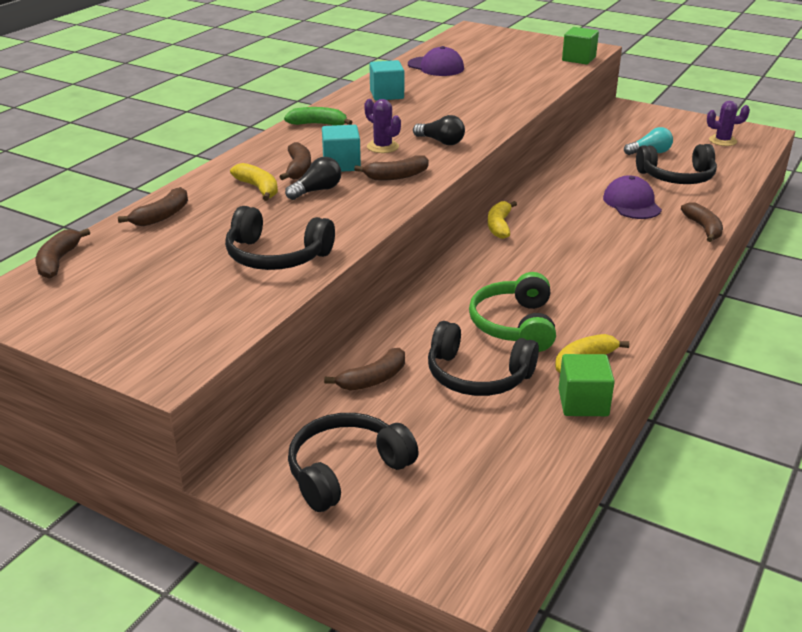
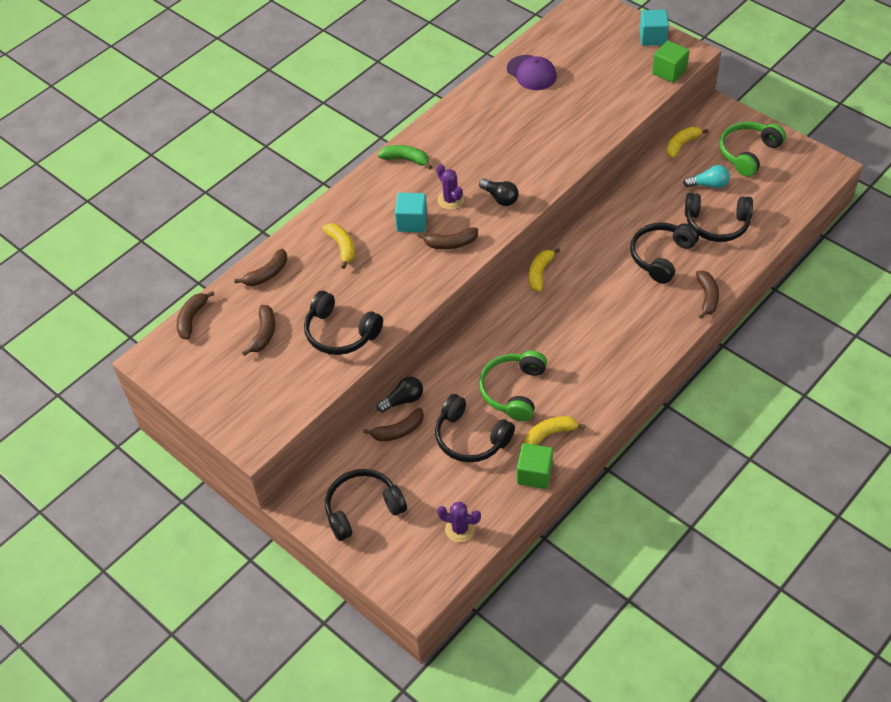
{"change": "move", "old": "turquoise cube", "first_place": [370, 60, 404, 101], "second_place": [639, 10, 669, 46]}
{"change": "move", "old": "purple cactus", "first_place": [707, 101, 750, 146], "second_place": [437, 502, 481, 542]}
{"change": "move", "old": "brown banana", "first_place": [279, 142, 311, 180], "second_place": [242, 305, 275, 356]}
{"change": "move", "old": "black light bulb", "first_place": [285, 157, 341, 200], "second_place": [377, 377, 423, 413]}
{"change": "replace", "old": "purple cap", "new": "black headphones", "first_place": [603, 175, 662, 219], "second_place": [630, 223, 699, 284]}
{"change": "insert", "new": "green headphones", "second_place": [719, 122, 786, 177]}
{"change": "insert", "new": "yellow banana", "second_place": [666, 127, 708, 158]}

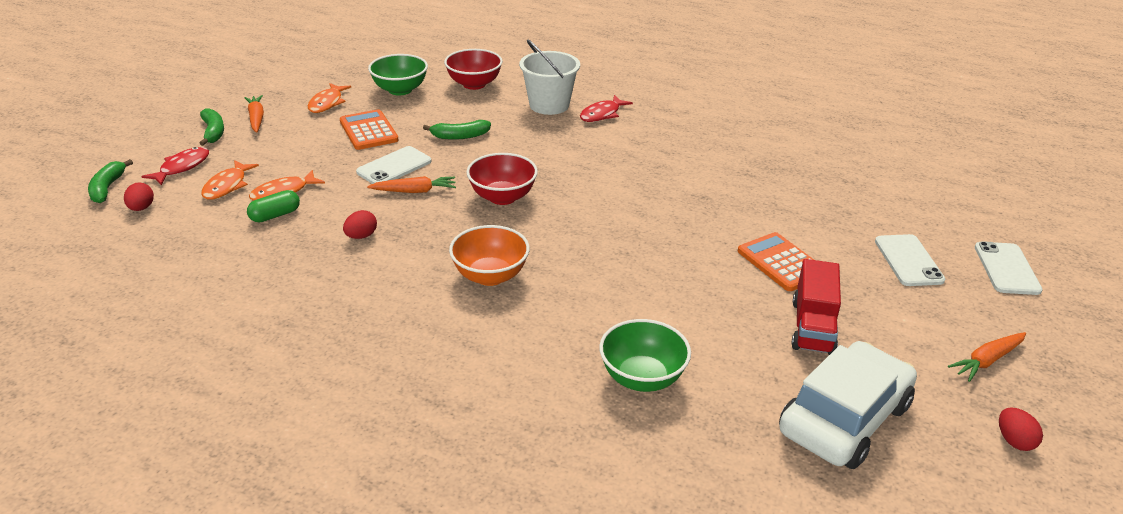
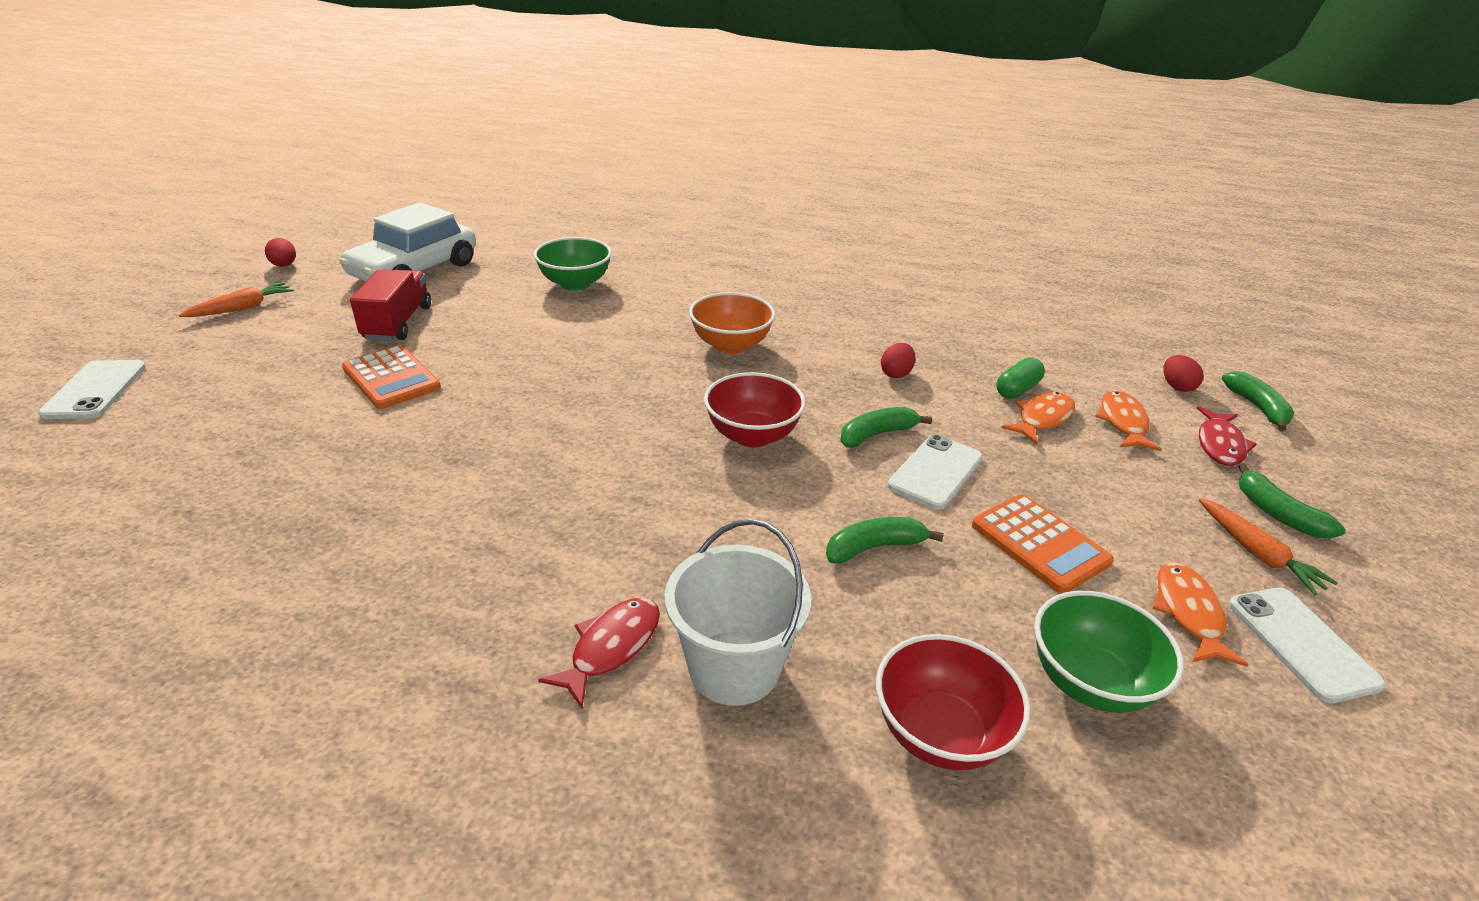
{"change": "replace", "old": "orange carrot", "new": "green banana", "first_place": [367, 176, 456, 193], "second_place": [840, 407, 932, 448]}
{"change": "move", "old": "white phone", "first_place": [875, 234, 945, 286], "second_place": [1228, 588, 1386, 703]}

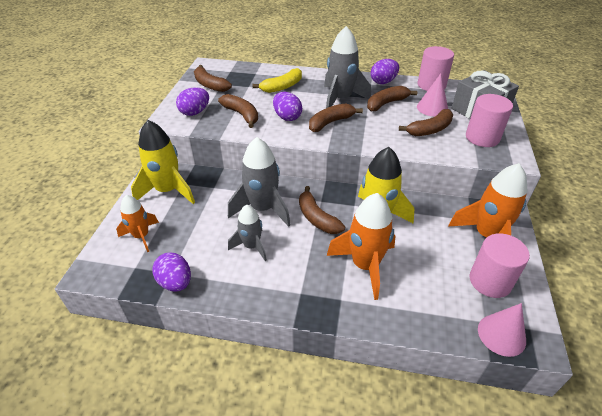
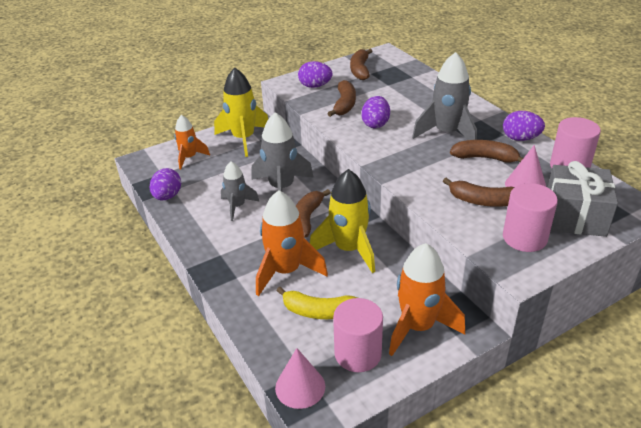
{"change": "move", "old": "yellow banana", "first_place": [252, 68, 302, 93], "second_place": [276, 287, 358, 319]}
{"change": "delete", "old": "brown banana", "first_place": [309, 103, 363, 132]}

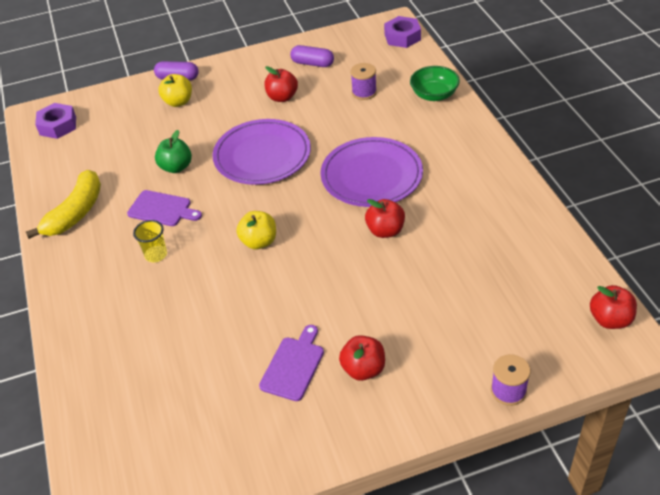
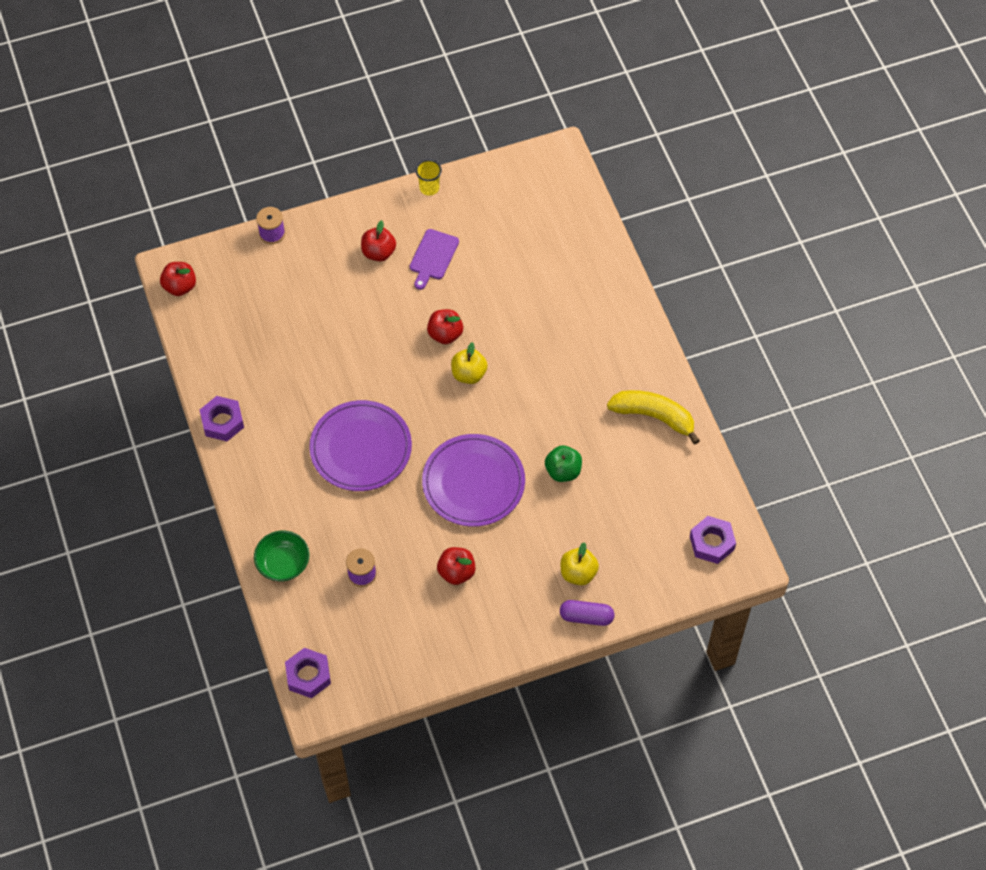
{"change": "delete", "old": "purple capsule", "first_place": [290, 45, 334, 67]}
{"change": "rotate", "old": "yellow banana", "first_place": [26, 170, 101, 239], "second_place": [607, 390, 700, 445], "degrees": 90}
{"change": "delete", "old": "purple cutting board", "first_place": [127, 190, 202, 226]}
{"change": "move", "old": "red apple", "first_place": [365, 199, 405, 238], "second_place": [427, 309, 463, 344]}
{"change": "move", "old": "yellow cup", "first_place": [133, 220, 167, 262], "second_place": [416, 160, 442, 196]}
{"change": "insert", "new": "purple nut", "second_place": [200, 396, 244, 441]}

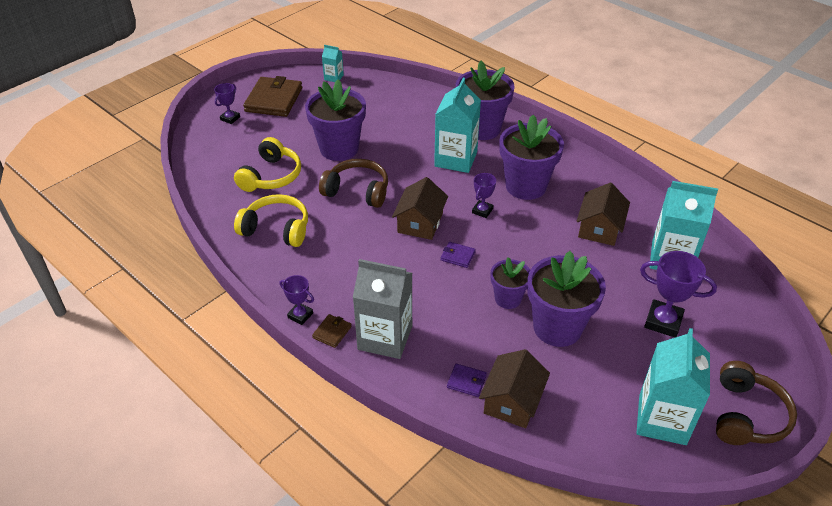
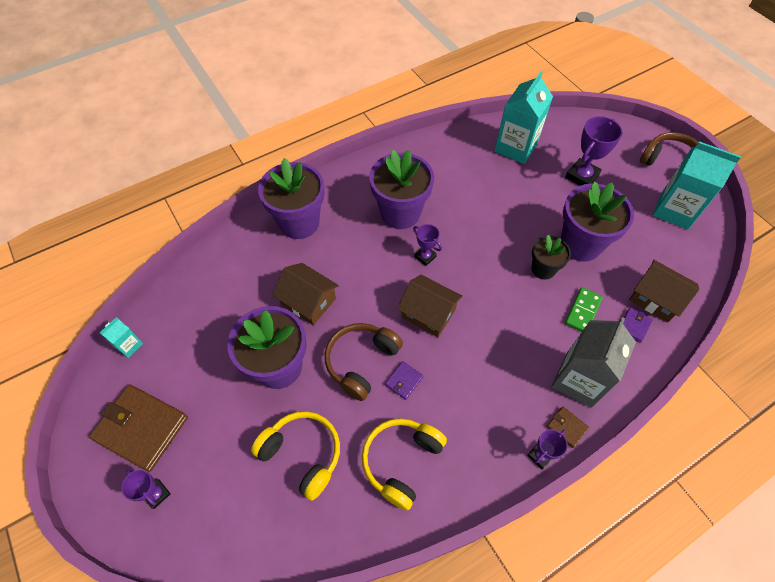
{"change": "delete", "old": "turquoise carton", "first_place": [434, 78, 481, 173]}
{"change": "move", "old": "brown house", "first_place": [576, 182, 630, 246], "second_place": [272, 263, 339, 325]}
{"change": "move", "old": "purple wallet", "first_place": [441, 242, 476, 268], "second_place": [385, 361, 423, 400]}
{"change": "recolor", "old": "purple flower pot", "new": "black flower pot", "first_place": [490, 258, 530, 309], "second_place": [531, 235, 571, 280]}
{"change": "insert", "new": "green domino", "second_place": [565, 287, 603, 332]}

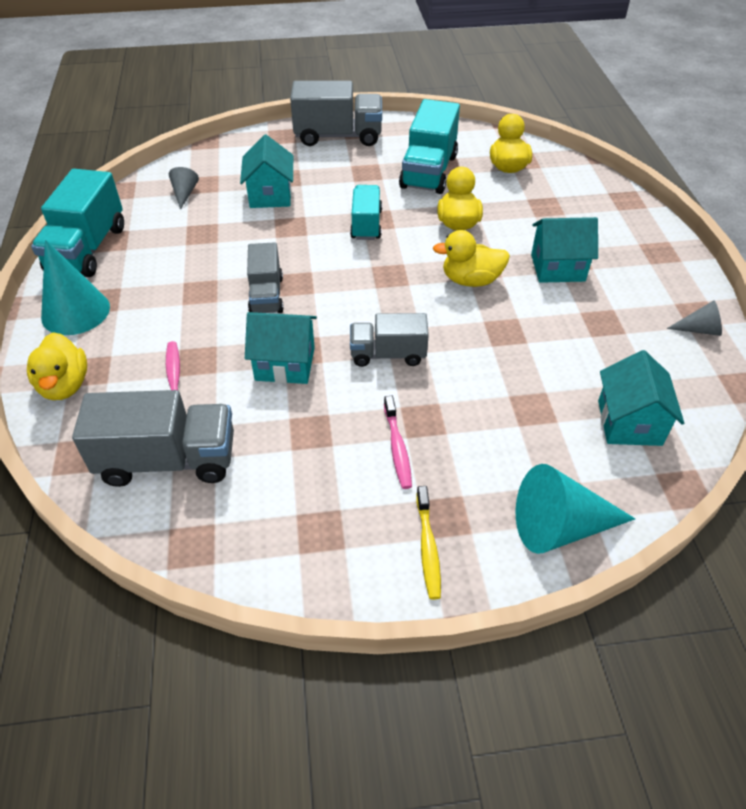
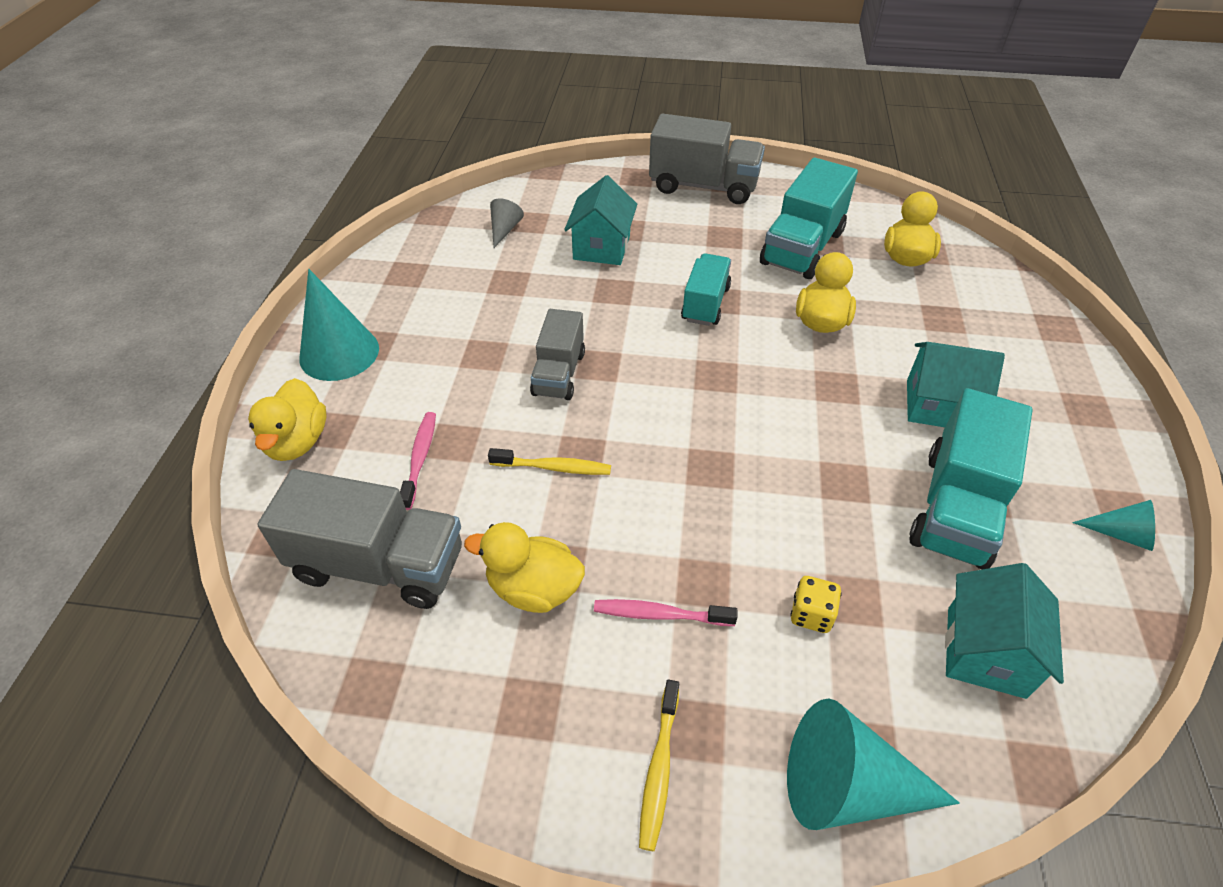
{"change": "move", "old": "turquoise truck", "first_place": [31, 169, 124, 277], "second_place": [909, 388, 1033, 570]}
{"change": "move", "old": "yellow duck", "first_place": [433, 230, 510, 287], "second_place": [464, 522, 585, 613]}
{"change": "recolor", "old": "grey cone", "new": "turquoise cone", "first_place": [667, 300, 722, 336], "second_place": [1072, 500, 1155, 551]}
{"change": "replace", "old": "turquoise house", "new": "yellow toothbrush", "first_place": [245, 312, 317, 384], "second_place": [488, 448, 611, 475]}
{"change": "delete", "old": "grey truck", "first_place": [350, 313, 429, 367]}
{"change": "rotate", "old": "pink toothbrush", "first_place": [384, 396, 412, 489], "second_place": [594, 599, 738, 626], "degrees": 90}
{"change": "insert", "new": "yellow dice", "second_place": [790, 576, 842, 633]}

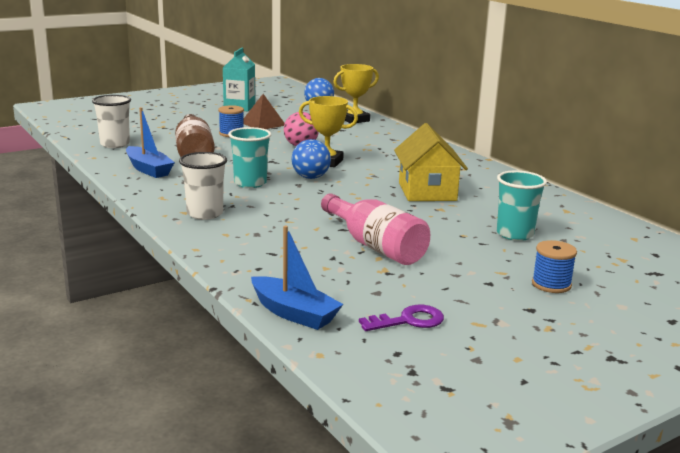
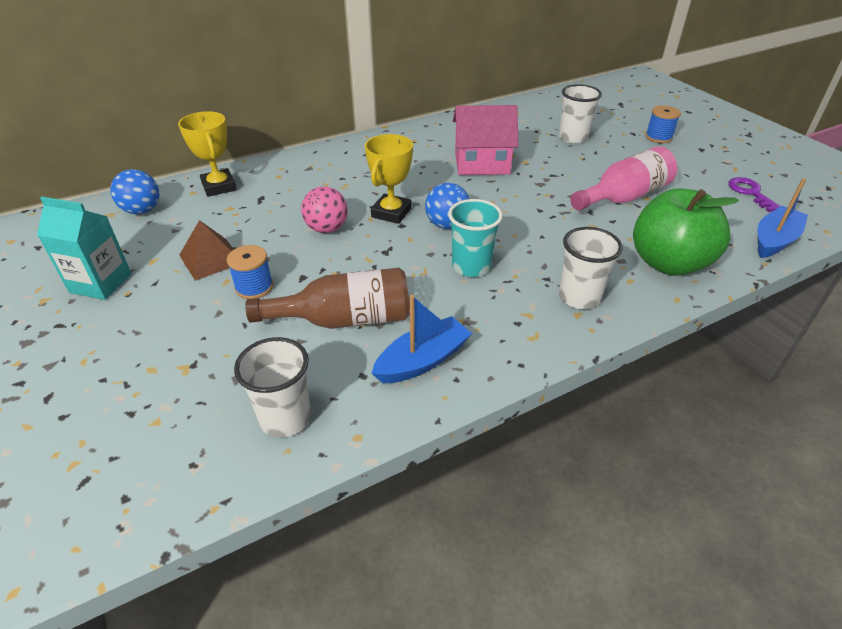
{"change": "recolor", "old": "yellow house", "new": "pink house", "first_place": [394, 123, 468, 201], "second_place": [453, 105, 519, 175]}
{"change": "recolor", "old": "turquoise cup", "new": "white cup", "first_place": [497, 171, 547, 241], "second_place": [559, 84, 602, 144]}
{"change": "insert", "new": "green apple", "second_place": [633, 188, 739, 276]}

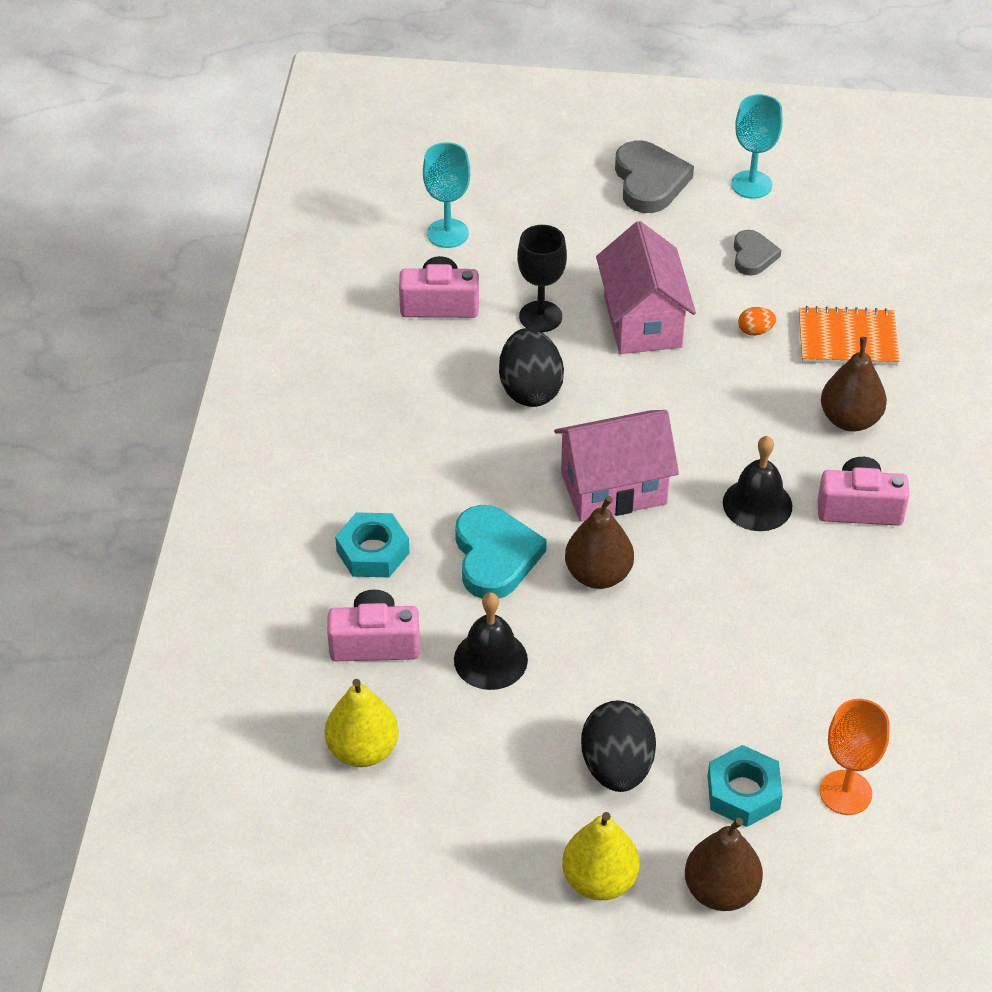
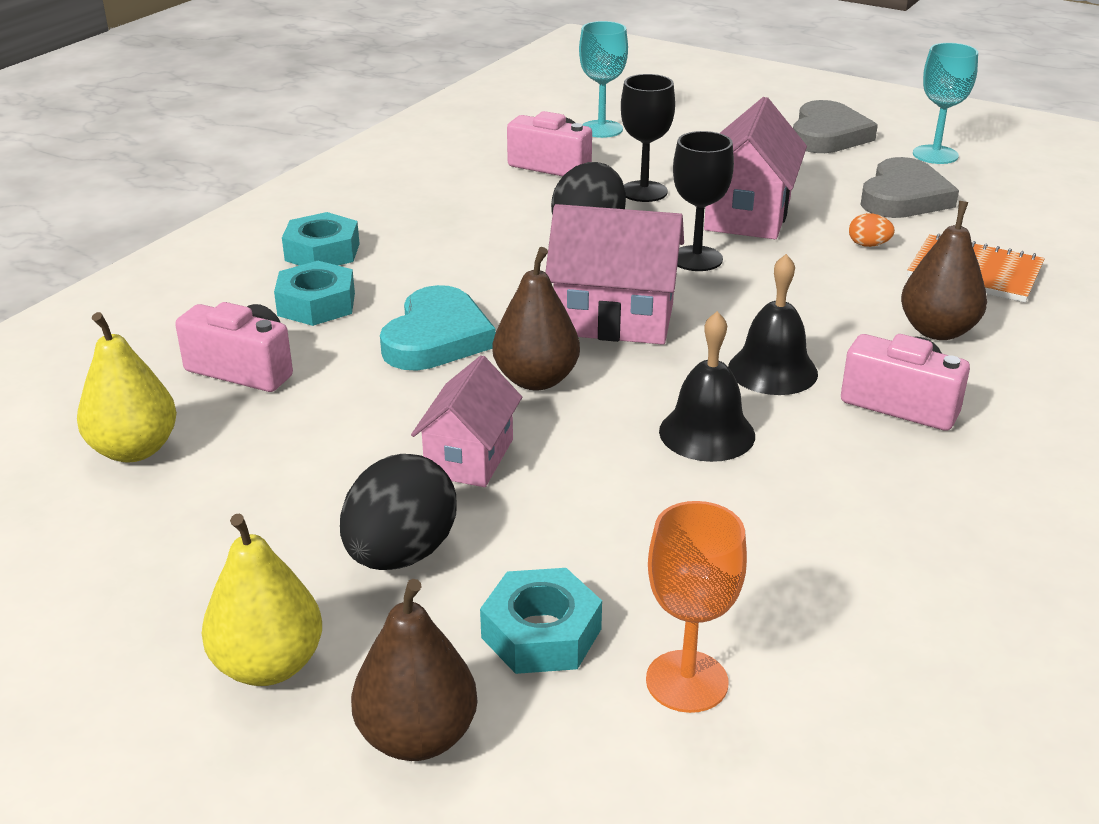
{"change": "resize", "old": "grey heart", "first_place": [734, 230, 781, 276], "second_place": [860, 157, 959, 218], "factor": 1.68}
{"change": "move", "old": "black bell", "first_place": [454, 592, 528, 690], "second_place": [659, 311, 755, 462]}
{"change": "insert", "new": "black goblet", "second_place": [673, 131, 734, 271]}
{"change": "insert", "new": "turquoise nut", "second_place": [282, 212, 360, 266]}
{"change": "insert", "new": "pink house", "second_place": [411, 355, 522, 487]}

